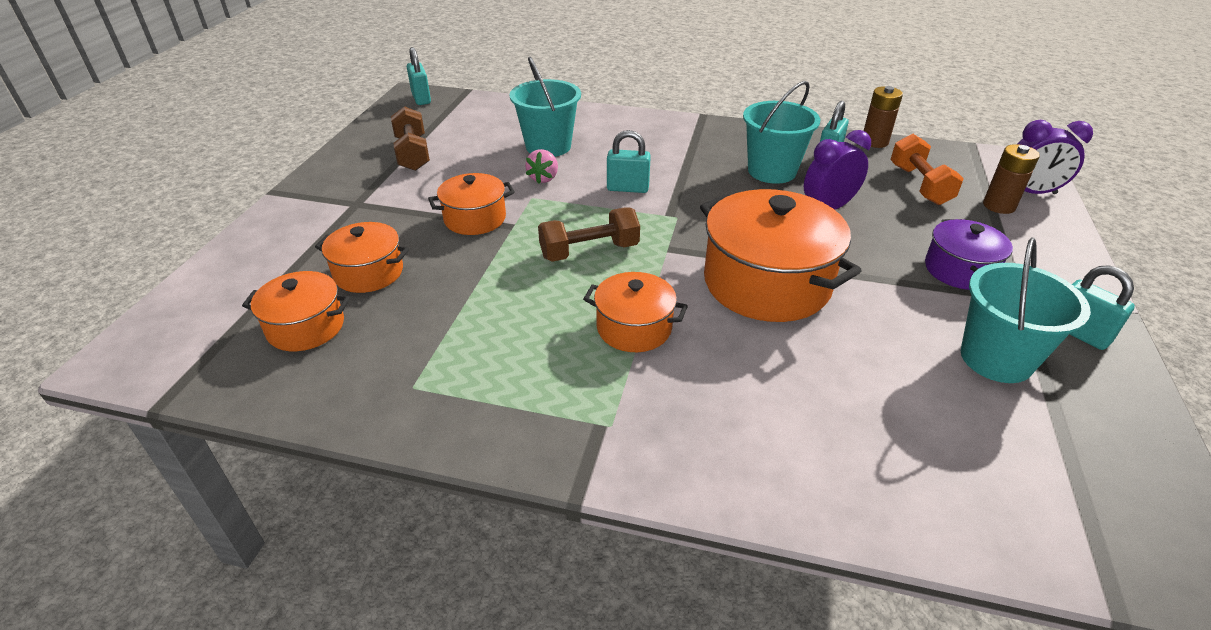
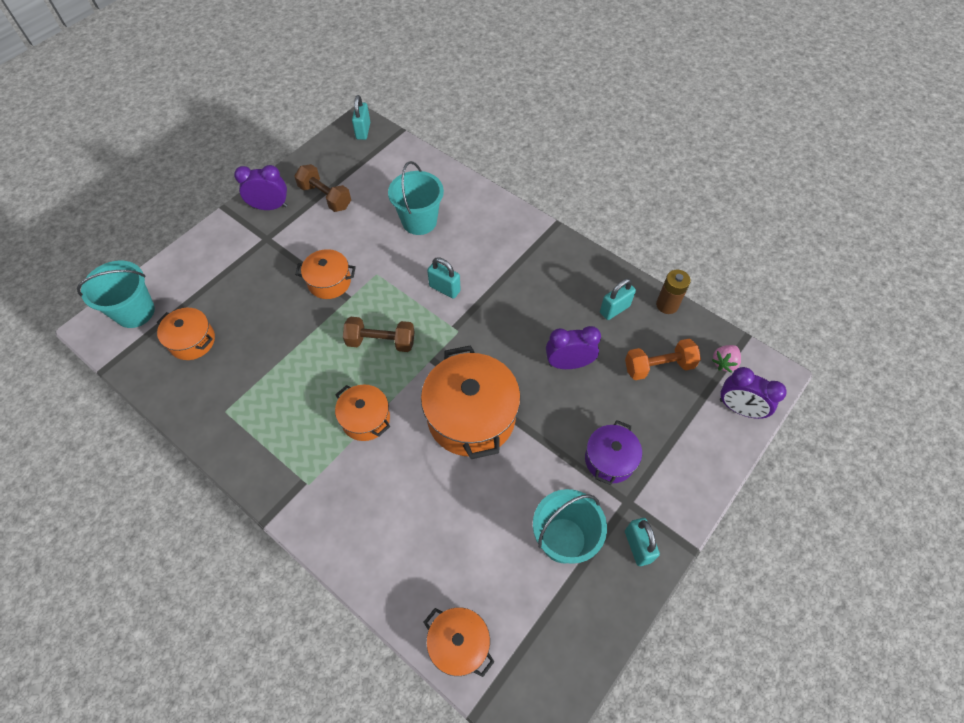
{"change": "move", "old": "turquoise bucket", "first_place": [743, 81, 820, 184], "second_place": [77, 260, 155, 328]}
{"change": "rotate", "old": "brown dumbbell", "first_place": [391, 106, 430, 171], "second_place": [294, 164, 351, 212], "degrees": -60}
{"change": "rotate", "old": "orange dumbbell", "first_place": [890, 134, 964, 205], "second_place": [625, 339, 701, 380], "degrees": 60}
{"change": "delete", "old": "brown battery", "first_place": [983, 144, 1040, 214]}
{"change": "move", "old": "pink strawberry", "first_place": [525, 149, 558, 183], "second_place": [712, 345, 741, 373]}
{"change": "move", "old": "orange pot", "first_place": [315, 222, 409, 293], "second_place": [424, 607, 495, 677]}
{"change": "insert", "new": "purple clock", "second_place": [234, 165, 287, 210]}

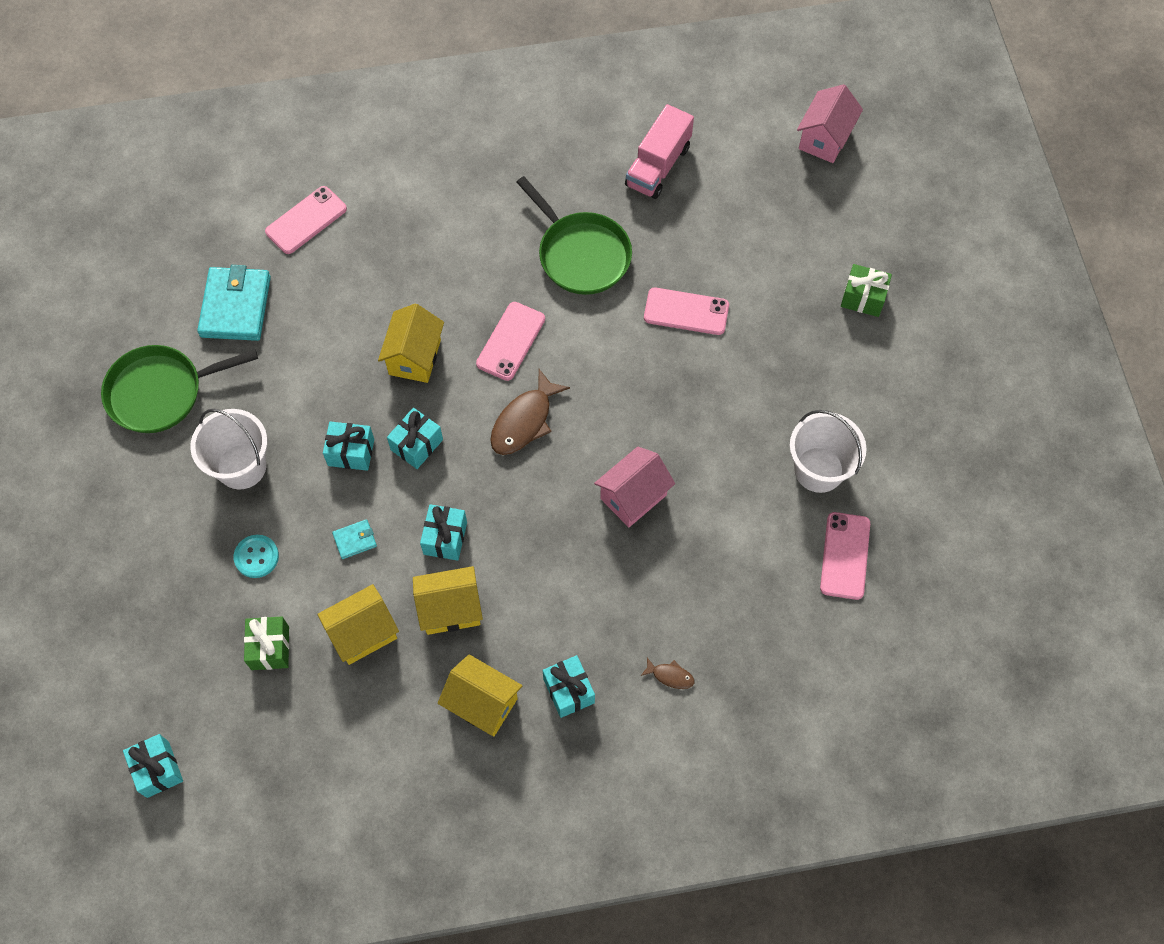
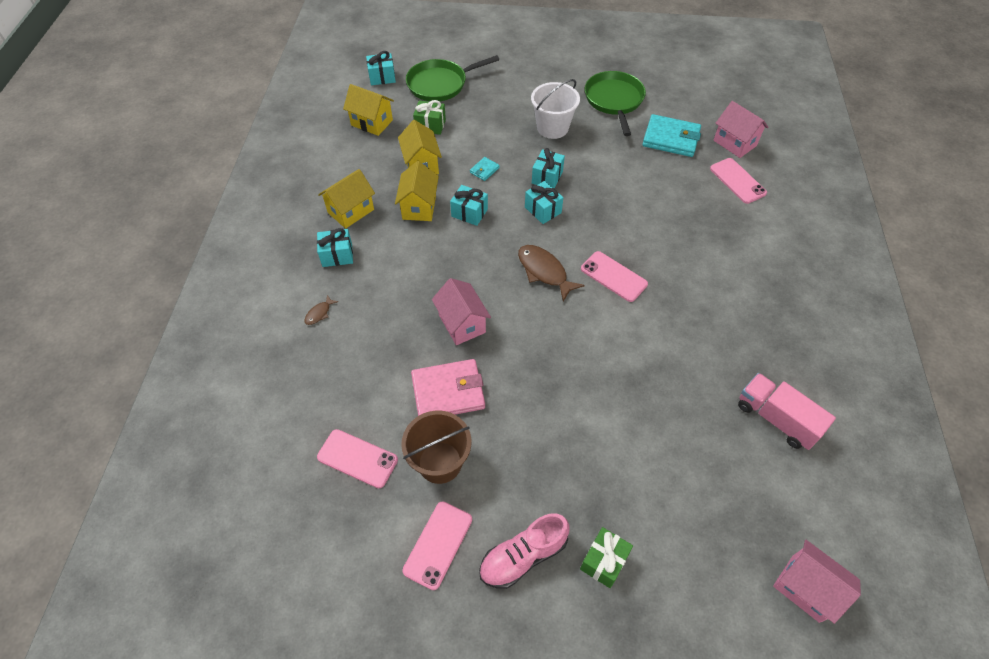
{"change": "move", "old": "green pan", "first_place": [516, 176, 632, 295], "second_place": [406, 55, 499, 101]}
{"change": "move", "old": "pink phone", "first_place": [644, 288, 729, 335], "second_place": [403, 502, 472, 590]}
{"change": "move", "old": "yellow house", "first_place": [378, 304, 444, 383], "second_place": [343, 84, 394, 136]}
{"change": "recolor", "old": "white bucket", "new": "brown bucket", "first_place": [789, 410, 867, 493], "second_place": [401, 411, 472, 484]}
{"change": "rotate", "old": "turquoise wallet", "first_place": [332, 519, 377, 559], "second_place": [470, 157, 500, 181], "degrees": 45}
{"change": "delete", "old": "turquoise button", "first_place": [233, 535, 279, 578]}
{"change": "insert", "new": "pink house", "second_place": [713, 101, 769, 158]}
{"change": "insert", "new": "pink wallet", "second_place": [411, 359, 485, 416]}
{"change": "insert", "new": "pink shoe", "second_place": [479, 513, 570, 589]}

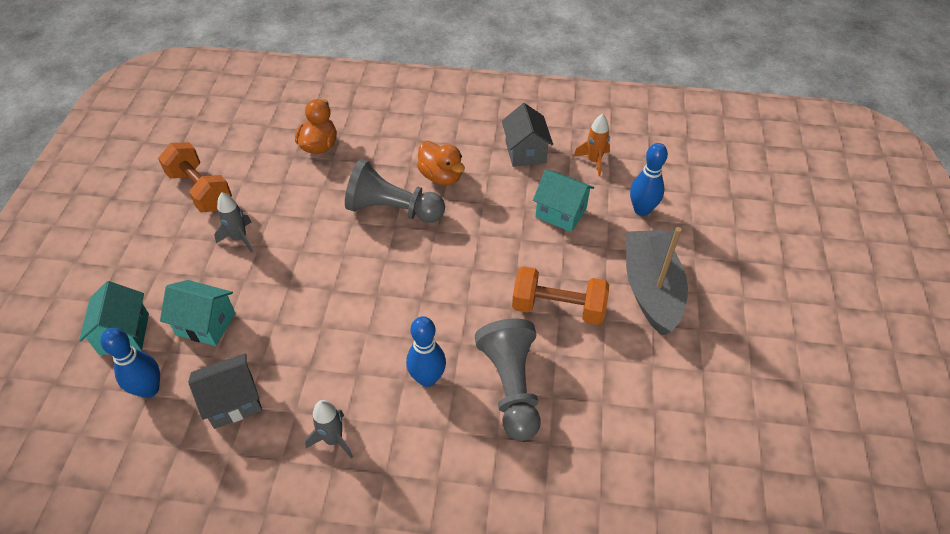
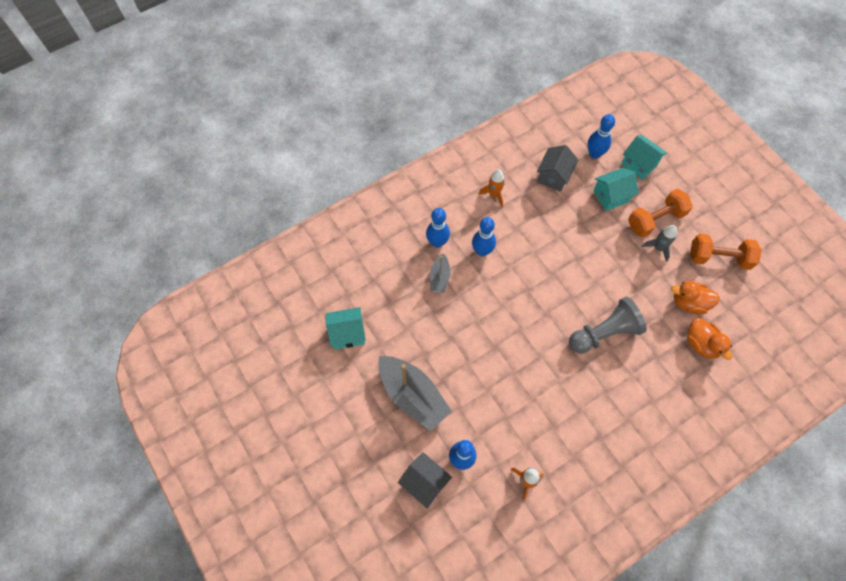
{"change": "move", "old": "grey house", "first_place": [502, 103, 553, 167], "second_place": [398, 452, 452, 508]}
{"change": "move", "old": "orange duck", "first_place": [417, 141, 465, 185], "second_place": [671, 281, 720, 314]}
{"change": "move", "old": "turquoise house", "first_place": [533, 170, 594, 232], "second_place": [326, 307, 366, 349]}
{"change": "move", "old": "orange dumbbell", "first_place": [512, 266, 609, 325], "second_place": [628, 189, 693, 238]}
{"change": "replace", "old": "grey pawn", "new": "grey boat", "first_place": [475, 318, 541, 441], "second_place": [430, 254, 450, 293]}
{"change": "recolor", "old": "grey rocket", "new": "orange rocket", "first_place": [305, 400, 353, 459], "second_place": [478, 169, 505, 207]}
{"change": "insert", "new": "blue bowling pin", "second_place": [426, 208, 450, 248]}

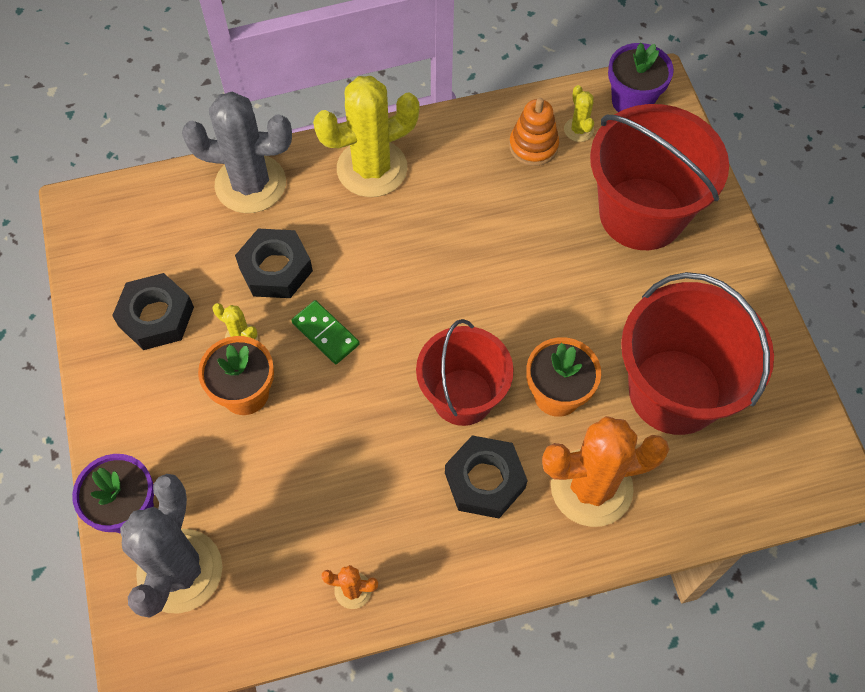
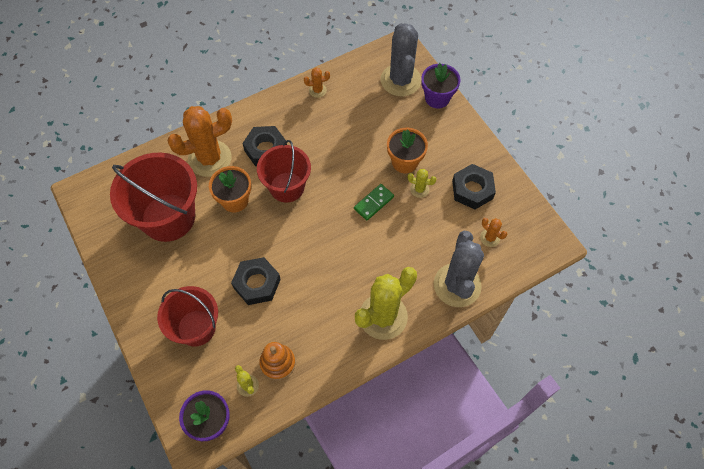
{"change": "rotate", "old": "grey cactus", "first_place": [182, 92, 292, 213], "second_place": [434, 231, 484, 307], "degrees": -75}
{"change": "resize", "old": "red bucket", "first_place": [590, 104, 729, 250], "second_place": [157, 286, 218, 347], "factor": 0.66}
{"change": "move", "old": "black nut", "first_place": [235, 229, 313, 298], "second_place": [231, 257, 281, 305]}
{"change": "rotate", "old": "green domino", "first_place": [292, 300, 360, 364], "second_place": [354, 184, 394, 220], "degrees": -75}
{"change": "insert", "new": "orange cactus", "second_place": [480, 218, 507, 247]}

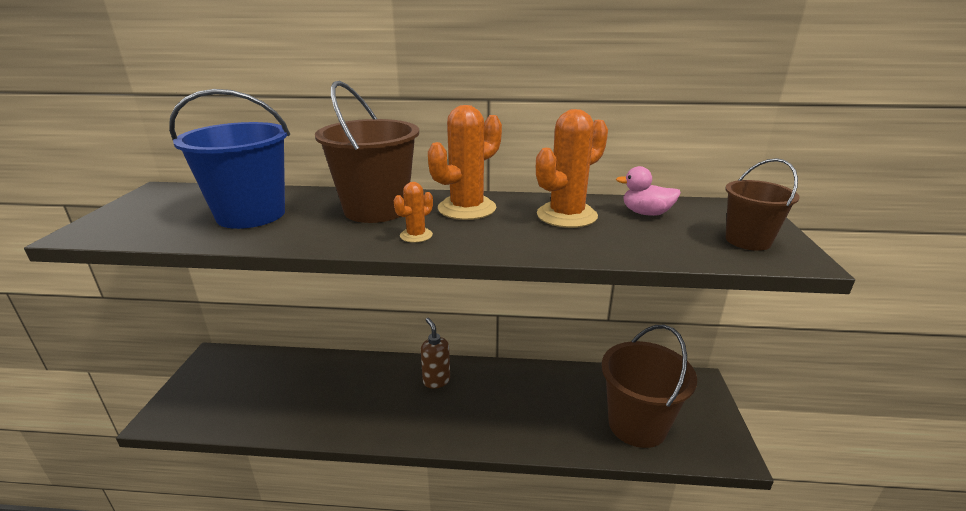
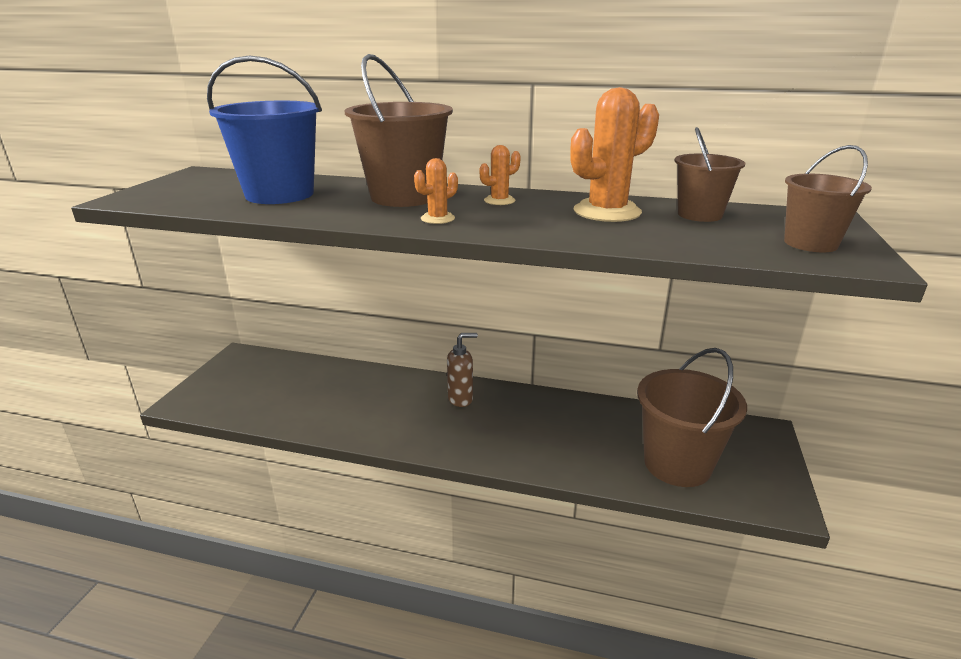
{"change": "resize", "old": "orange cactus", "first_place": [428, 105, 502, 220], "second_place": [480, 145, 521, 205], "factor": 0.5}
{"change": "replace", "old": "pink duck", "new": "brown bucket", "first_place": [616, 166, 681, 216], "second_place": [674, 127, 745, 222]}
{"change": "rotate", "old": "brown soap dispenser", "first_place": [421, 318, 450, 388], "second_place": [447, 333, 478, 407], "degrees": 90}

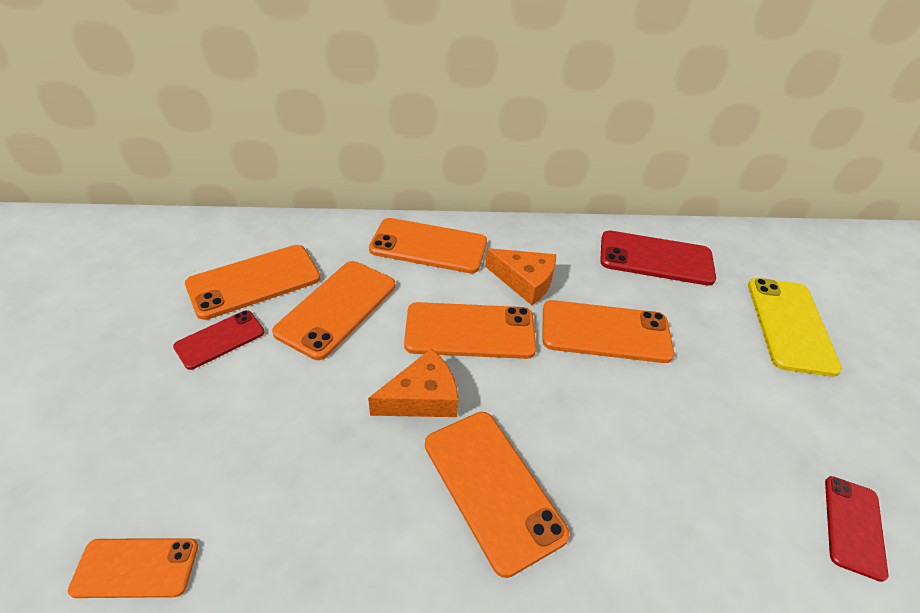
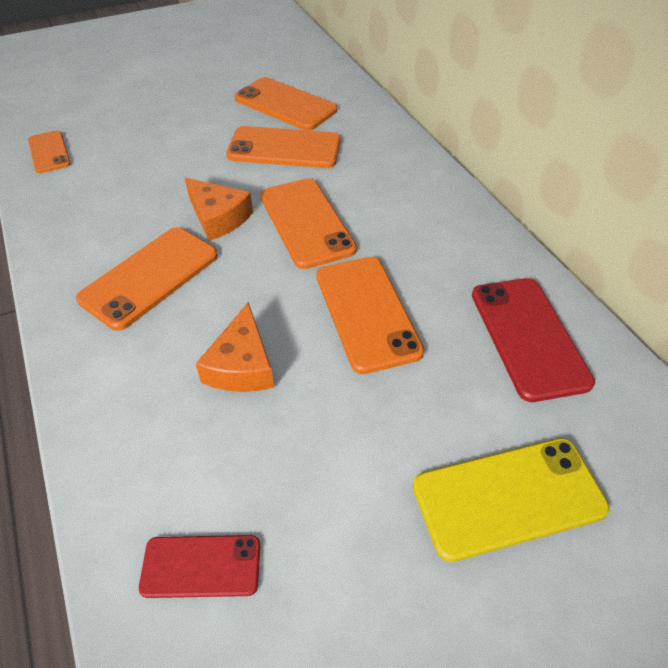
{"change": "delete", "old": "orange phone", "first_place": [369, 218, 487, 273]}
{"change": "move", "old": "orange cheese", "first_place": [485, 248, 556, 305], "second_place": [196, 302, 274, 392]}
{"change": "delete", "old": "red phone", "first_place": [173, 310, 265, 370]}

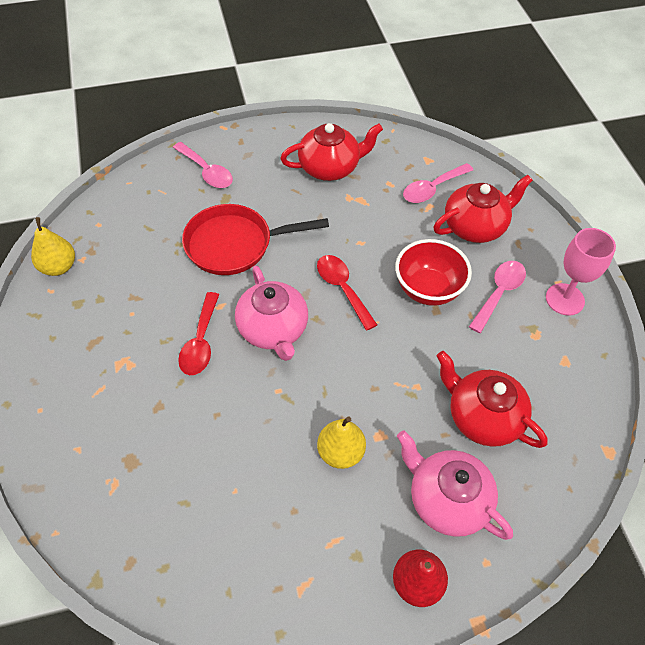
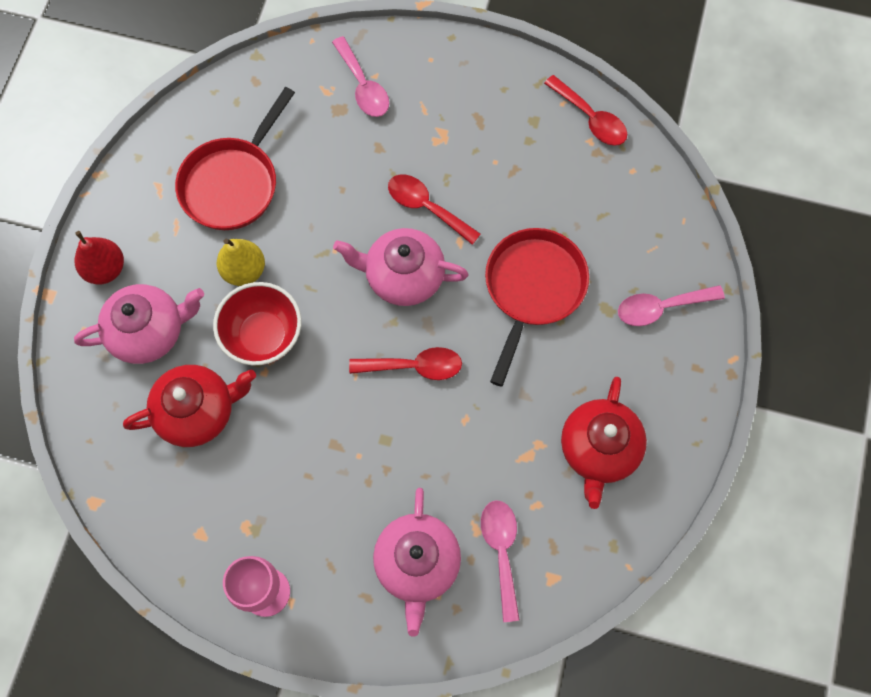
{"change": "recolor", "old": "red teapot", "new": "pink teapot", "first_place": [434, 175, 533, 243], "second_place": [373, 488, 461, 637]}
{"change": "replace", "old": "yellow pear", "new": "red spoon", "first_place": [31, 217, 75, 276], "second_place": [544, 75, 627, 146]}
{"change": "move", "old": "red bowl", "first_place": [395, 239, 472, 306], "second_place": [213, 282, 301, 366]}
{"change": "move", "old": "pink spoon", "first_place": [469, 261, 526, 333], "second_place": [332, 36, 389, 117]}
{"change": "insert", "new": "red pan", "second_place": [175, 87, 295, 230]}

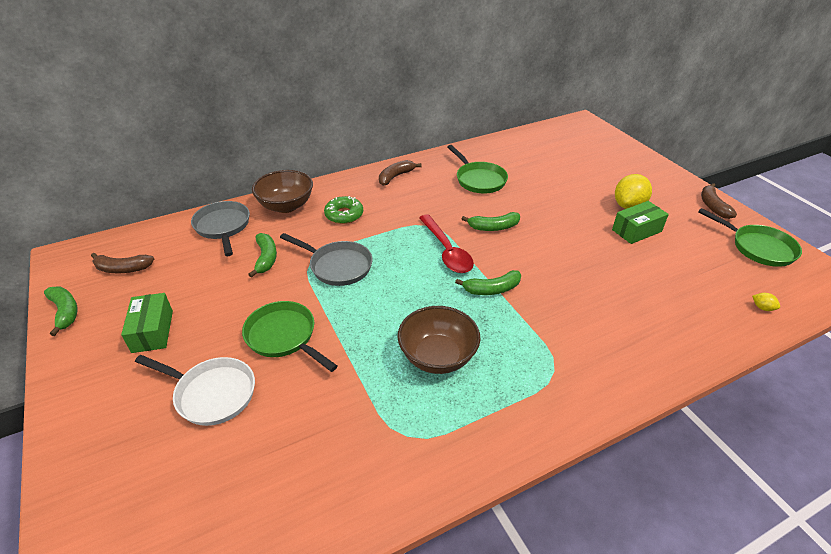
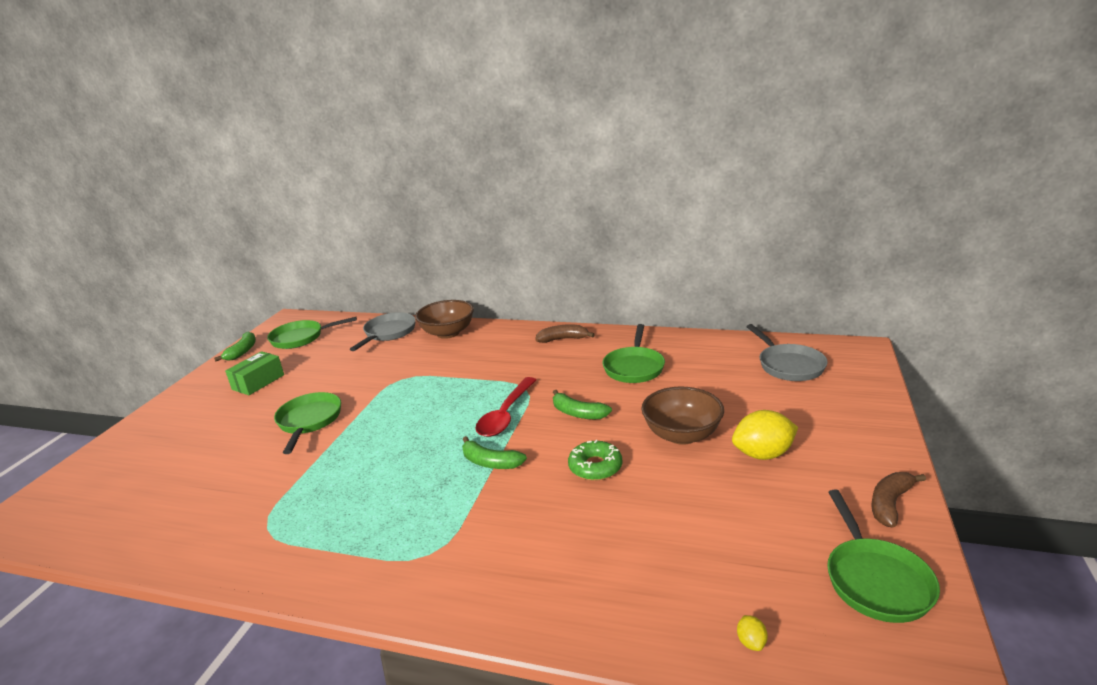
{"change": "move", "old": "green donut", "first_place": [324, 196, 363, 224], "second_place": [568, 440, 622, 481]}
{"change": "delete", "old": "green box", "first_place": [612, 201, 669, 244]}
{"change": "delete", "old": "green banana", "first_place": [248, 233, 277, 278]}
{"change": "move", "old": "grey pan", "first_place": [280, 233, 373, 286], "second_place": [746, 324, 828, 381]}
{"change": "replace", "old": "brown banana", "new": "green pan", "first_place": [91, 253, 154, 274], "second_place": [267, 317, 357, 349]}
{"change": "move", "old": "brown bowl", "first_place": [397, 306, 481, 374], "second_place": [641, 387, 724, 445]}
{"change": "delete", "old": "white pan", "first_place": [135, 355, 255, 426]}

